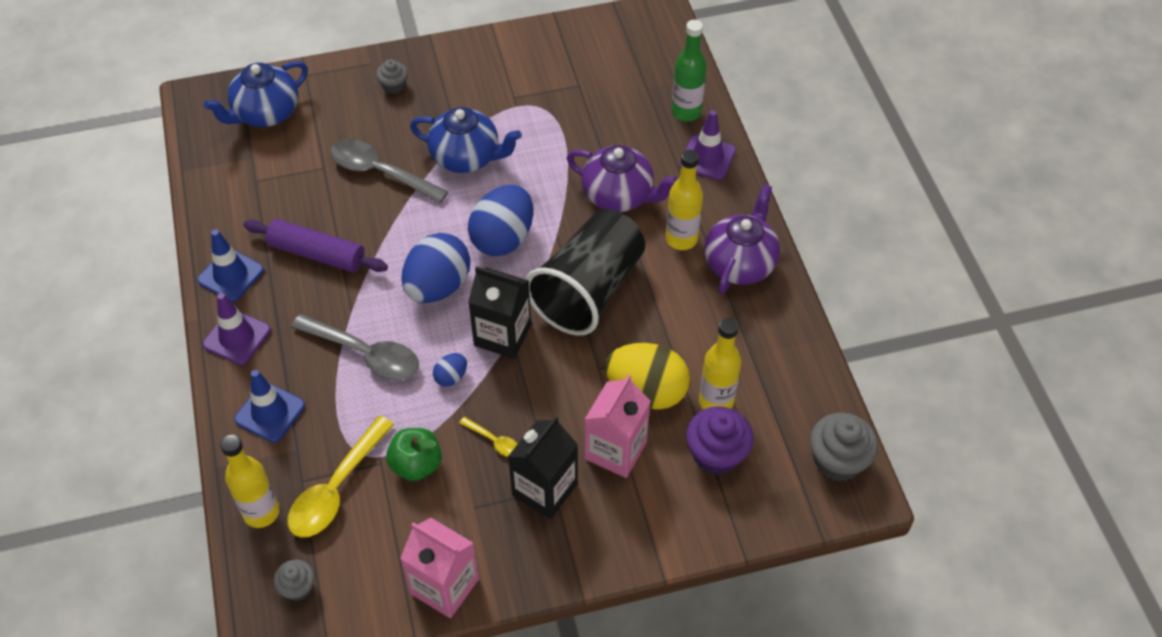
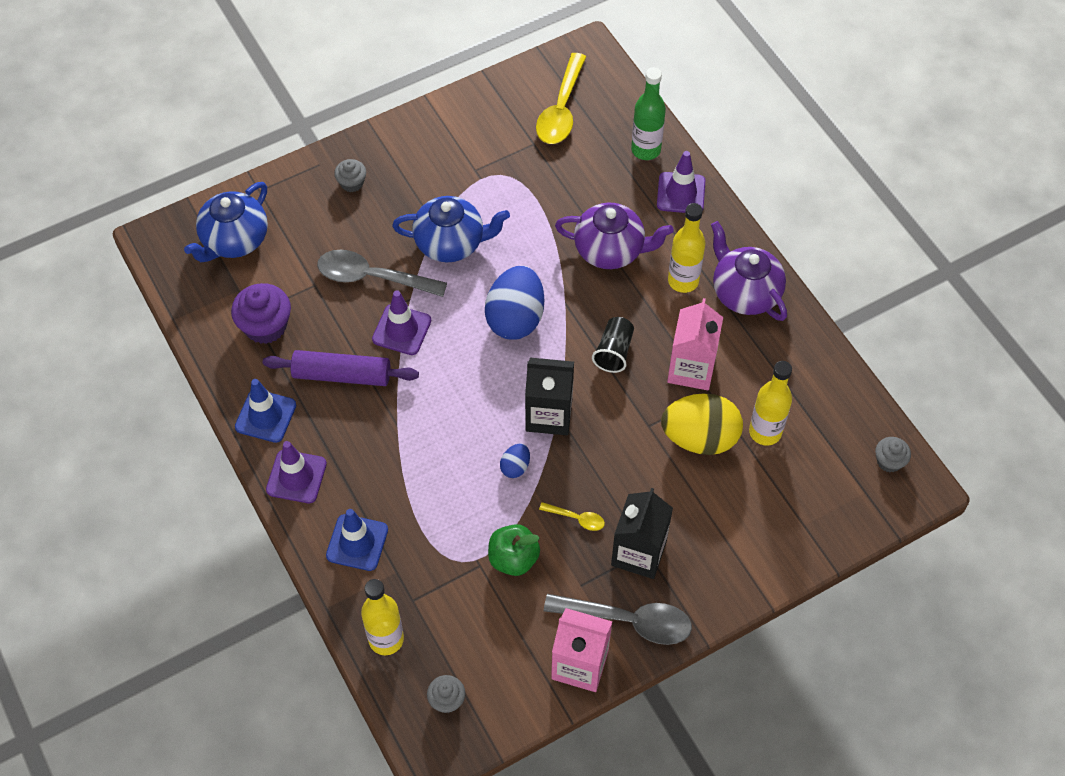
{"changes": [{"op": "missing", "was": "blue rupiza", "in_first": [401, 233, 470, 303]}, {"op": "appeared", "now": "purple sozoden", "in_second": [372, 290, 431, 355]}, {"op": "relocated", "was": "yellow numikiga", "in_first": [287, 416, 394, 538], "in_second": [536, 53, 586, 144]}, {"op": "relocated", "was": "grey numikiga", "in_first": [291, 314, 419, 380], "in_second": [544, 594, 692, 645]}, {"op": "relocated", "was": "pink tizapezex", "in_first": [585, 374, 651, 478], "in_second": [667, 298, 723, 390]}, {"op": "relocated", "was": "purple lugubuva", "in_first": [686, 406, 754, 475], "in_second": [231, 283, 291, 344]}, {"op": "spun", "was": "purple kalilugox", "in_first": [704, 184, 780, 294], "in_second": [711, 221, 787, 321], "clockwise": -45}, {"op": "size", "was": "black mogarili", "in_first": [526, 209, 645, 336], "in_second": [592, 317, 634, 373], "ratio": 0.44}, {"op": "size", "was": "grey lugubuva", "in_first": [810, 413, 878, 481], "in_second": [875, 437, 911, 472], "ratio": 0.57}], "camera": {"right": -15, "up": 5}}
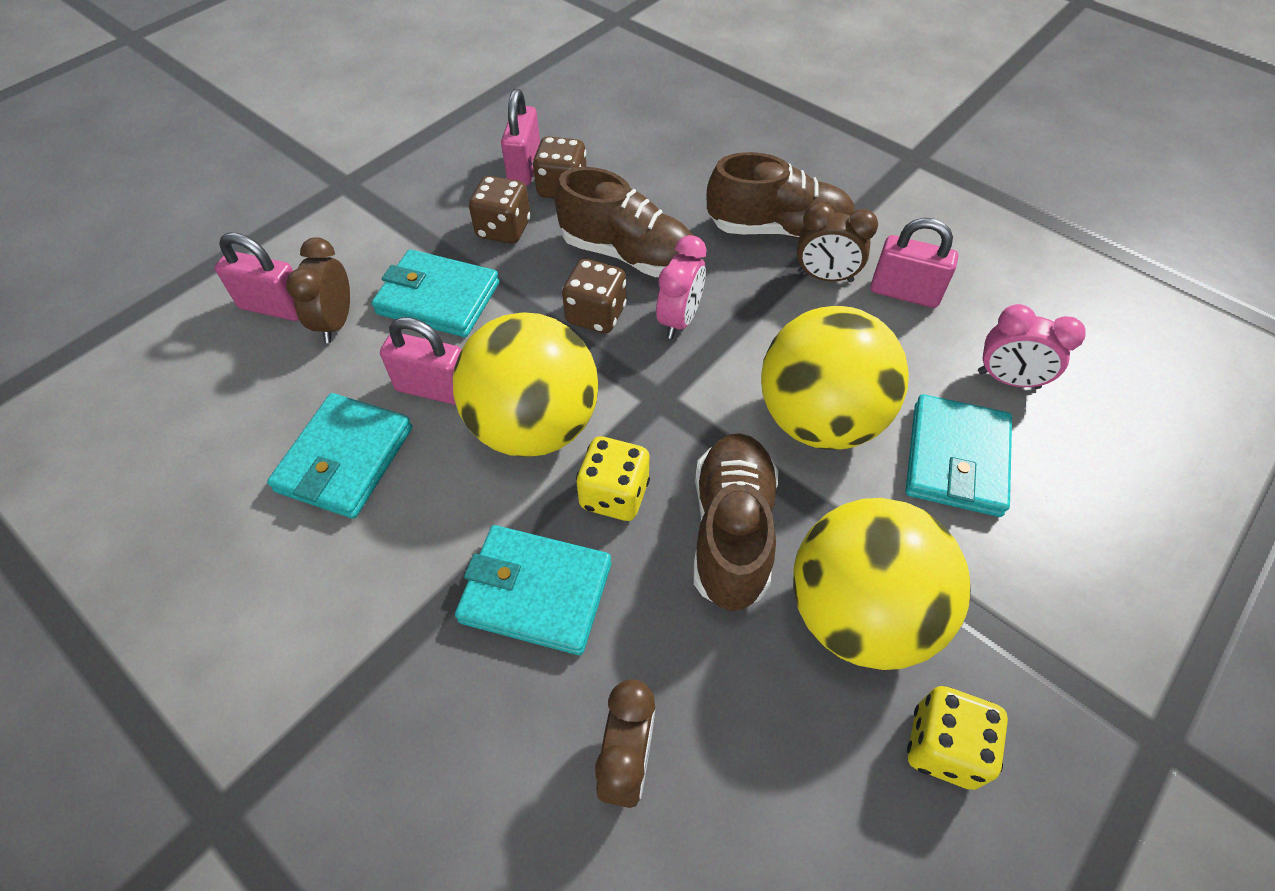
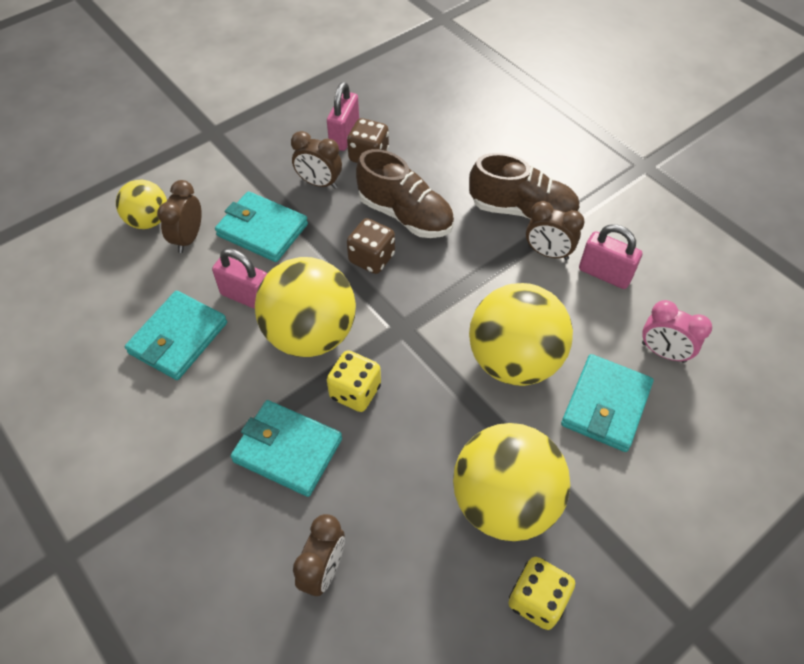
{"changes": [{"op": "missing", "was": "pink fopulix", "in_first": [656, 235, 707, 339]}, {"op": "missing", "was": "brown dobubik", "in_first": [694, 433, 778, 611]}, {"op": "exchanged", "was": "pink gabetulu", "now": "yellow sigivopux", "in_first": [215, 233, 299, 321], "in_second": [116, 179, 167, 229]}, {"op": "exchanged", "was": "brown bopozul", "now": "brown fopulix", "in_first": [469, 176, 531, 244], "in_second": [291, 131, 342, 189]}], "camera": {"right": 10, "up": 0}}
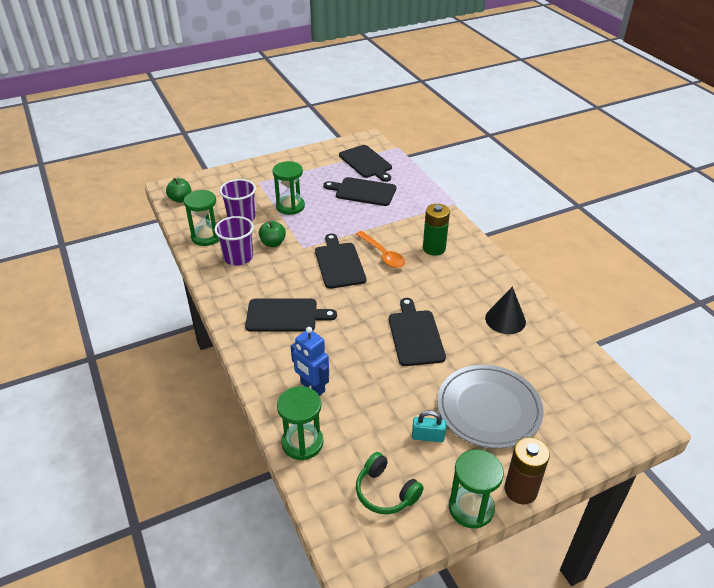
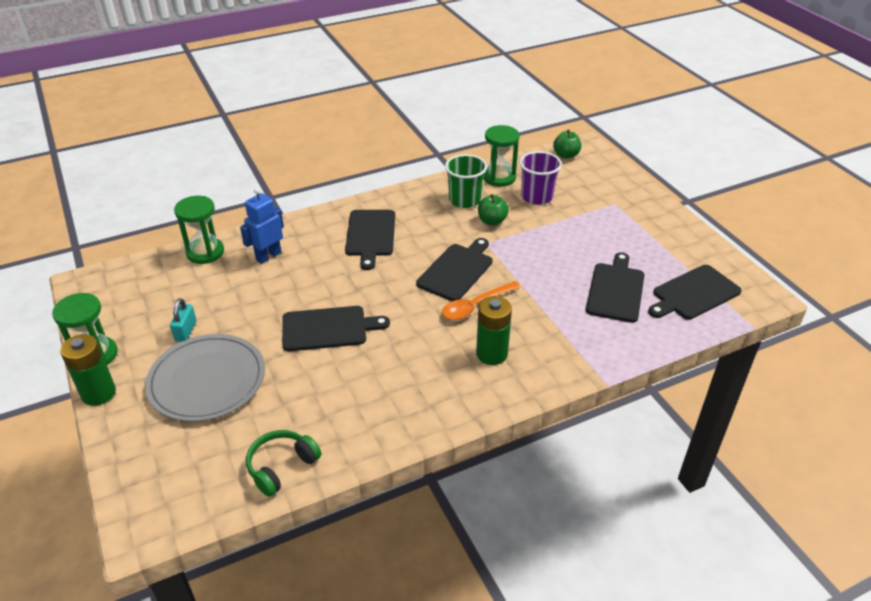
{"changes": [{"op": "missing", "was": "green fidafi", "in_first": [272, 161, 305, 215]}, {"op": "missing", "was": "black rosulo", "in_first": [485, 286, 526, 334]}, {"op": "relocated", "was": "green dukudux", "in_first": [356, 452, 424, 514], "in_second": [246, 430, 321, 497]}, {"op": "colour", "was": "purple mogarili", "now": "green mogarili", "in_first": [214, 216, 254, 266], "in_second": [445, 154, 487, 208]}, {"op": "colour", "was": "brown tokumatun", "now": "green tokumatun", "in_first": [504, 437, 550, 504], "in_second": [60, 334, 116, 406]}, {"op": "spun", "was": "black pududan", "in_first": [315, 233, 366, 289], "in_second": [416, 238, 493, 301], "clockwise": -45}], "camera": {"right": 90, "up": 0}}
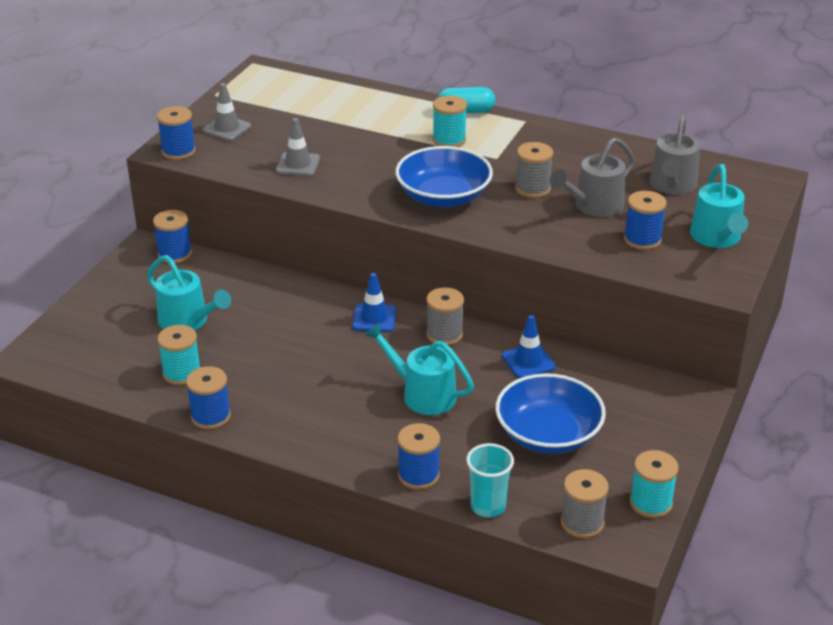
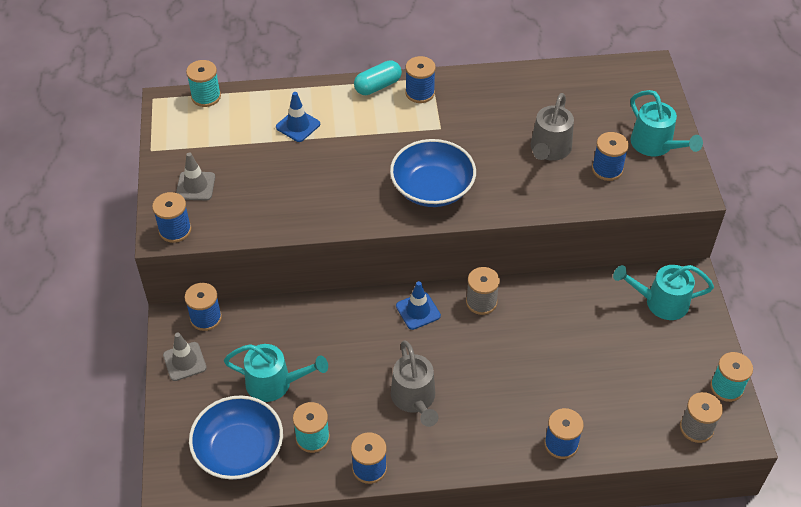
{"changes": [{"op": "missing", "was": "turquoise mogarili", "in_first": [466, 443, 514, 517]}, {"op": "missing", "was": "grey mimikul", "in_first": [515, 142, 553, 198]}, {"op": "appeared", "now": "blue mimikul", "in_second": [405, 56, 436, 103]}, {"op": "relocated", "was": "grey sozoden", "in_first": [276, 118, 320, 176], "in_second": [163, 333, 207, 381]}, {"op": "relocated", "was": "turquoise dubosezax", "in_first": [364, 322, 474, 415], "in_second": [613, 265, 714, 320]}, {"op": "relocated", "was": "turquoise mimikul", "in_first": [433, 96, 467, 147], "in_second": [186, 60, 221, 107]}, {"op": "relocated", "was": "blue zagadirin", "in_first": [495, 373, 606, 454], "in_second": [189, 395, 283, 480]}, {"op": "relocated", "was": "blue sozoden", "in_first": [502, 315, 556, 378], "in_second": [276, 92, 320, 142]}, {"op": "relocated", "was": "grey dubosezax", "in_first": [649, 115, 700, 195], "in_second": [391, 340, 438, 427]}], "camera": {"right": -30, "up": 15}}
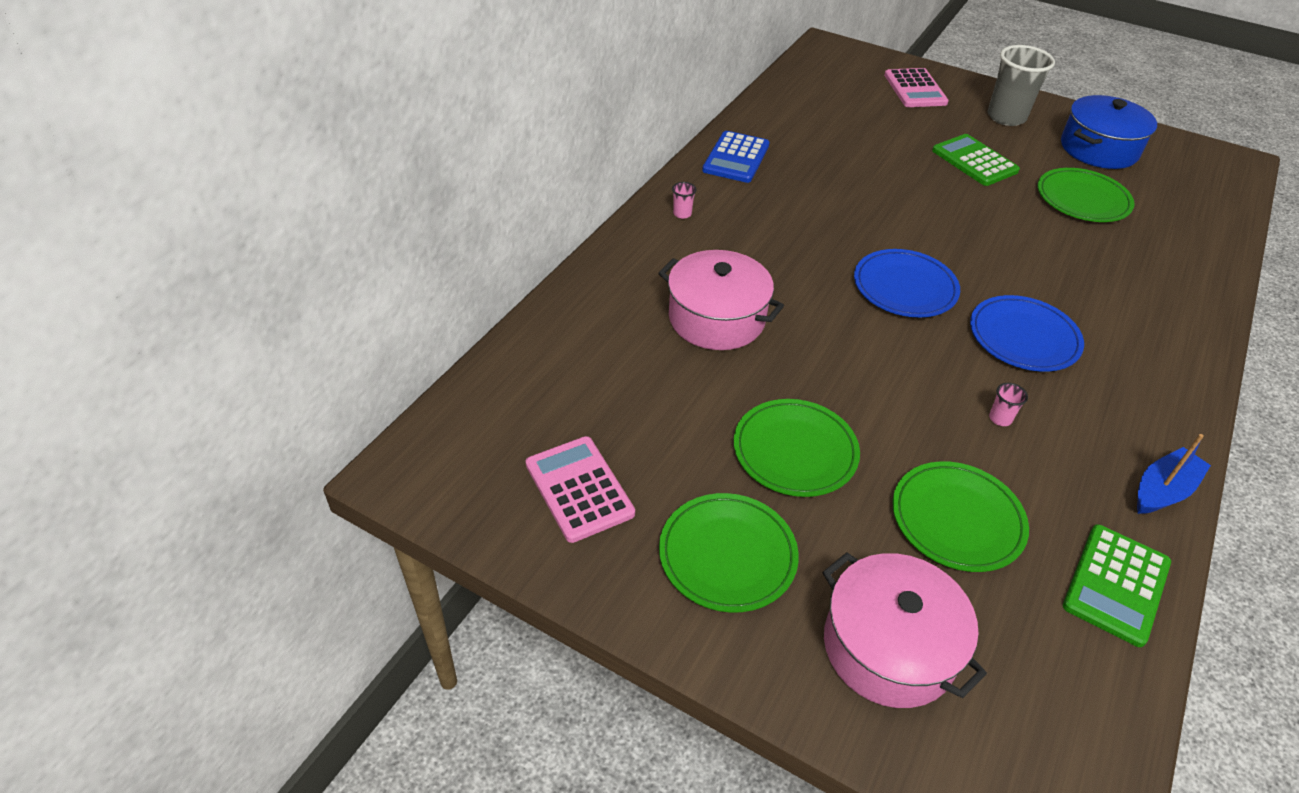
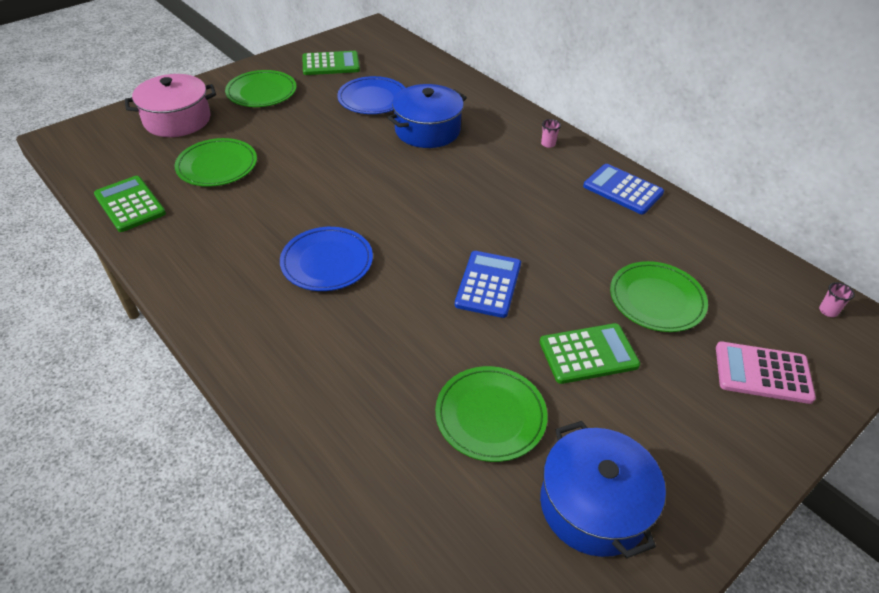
{"changes": [{"op": "missing", "was": "grey mogarili", "in_first": [988, 45, 1055, 126]}, {"op": "missing", "was": "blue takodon", "in_first": [1137, 434, 1211, 514]}, {"op": "appeared", "now": "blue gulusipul", "in_second": [455, 251, 521, 318]}, {"op": "relocated", "was": "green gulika", "in_first": [734, 399, 860, 497], "in_second": [610, 261, 708, 332]}, {"op": "relocated", "was": "blue gulika", "in_first": [854, 249, 960, 318], "in_second": [337, 76, 405, 114]}, {"op": "relocated", "was": "pink mogarili", "in_first": [989, 383, 1028, 426], "in_second": [819, 282, 855, 317]}, {"op": "colour", "was": "pink gulusipul", "now": "green gulusipul", "in_first": [525, 436, 635, 543], "in_second": [302, 51, 360, 75]}, {"op": "colour", "was": "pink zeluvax", "now": "blue zeluvax", "in_first": [658, 250, 784, 350], "in_second": [387, 84, 467, 148]}], "camera": {"right": 110, "up": 0}}
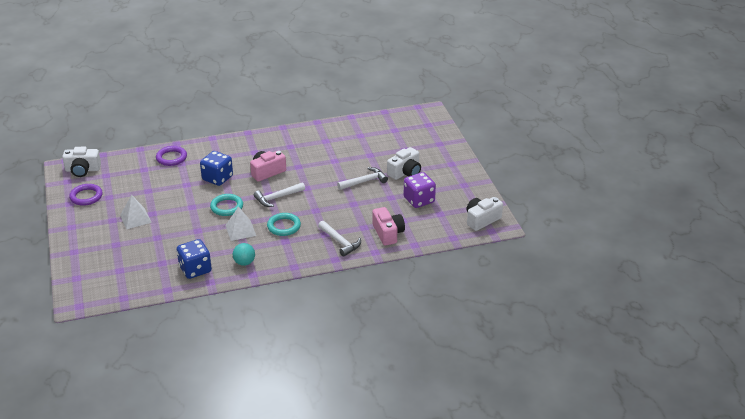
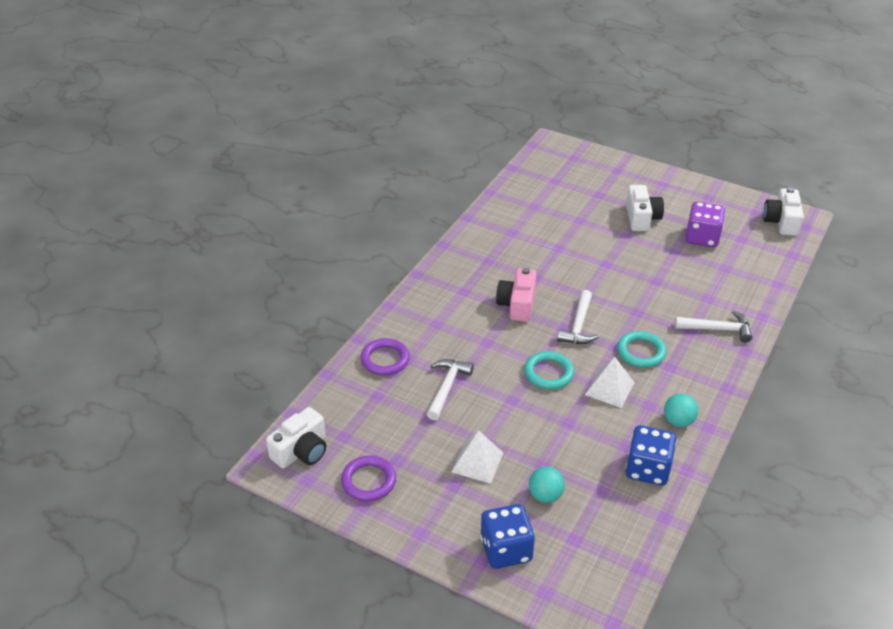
{"changes": [{"op": "missing", "was": "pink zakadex", "in_first": [372, 207, 405, 246]}, {"op": "appeared", "now": "turquoise sigivopux", "in_second": [529, 466, 565, 503]}, {"op": "relocated", "was": "blue bopozul", "in_first": [200, 151, 233, 186], "in_second": [480, 504, 535, 569]}, {"op": "relocated", "was": "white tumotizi", "in_first": [337, 167, 388, 190], "in_second": [427, 359, 474, 420]}], "camera": {"right": -45, "up": 5}}
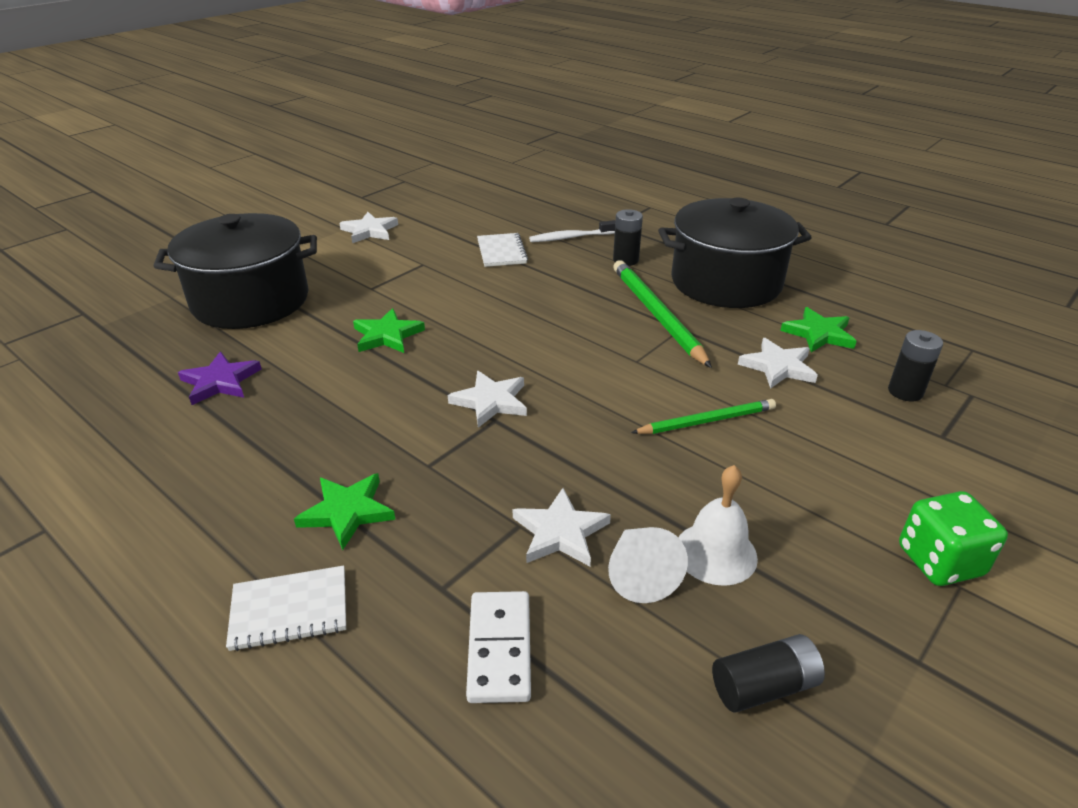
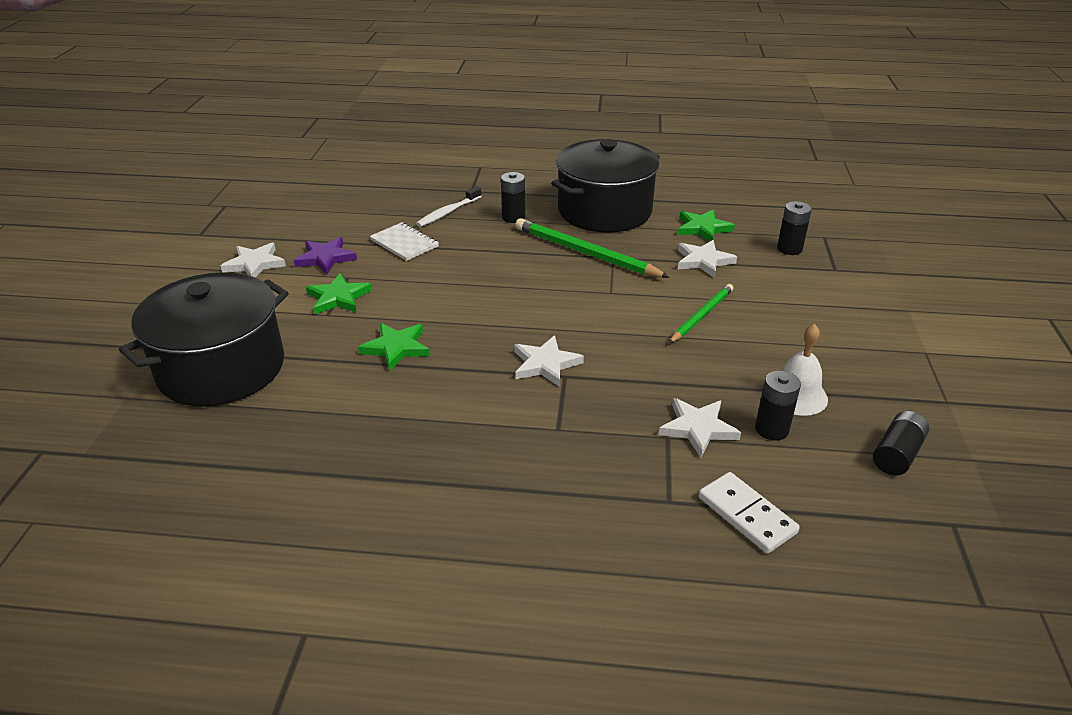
{"changes": [{"op": "missing", "was": "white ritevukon", "in_first": [226, 566, 346, 651]}, {"op": "missing", "was": "green bopozul", "in_first": [899, 491, 1008, 586]}, {"op": "relocated", "was": "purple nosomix", "in_first": [178, 352, 261, 405], "in_second": [294, 237, 357, 274]}, {"op": "relocated", "was": "green nosomix", "in_first": [294, 473, 395, 550], "in_second": [306, 273, 372, 315]}, {"op": "exchanged", "was": "white rosulo", "now": "black tokumatun", "in_first": [608, 527, 688, 603], "in_second": [755, 371, 801, 441]}], "camera": {"right": -35, "up": 0}}
